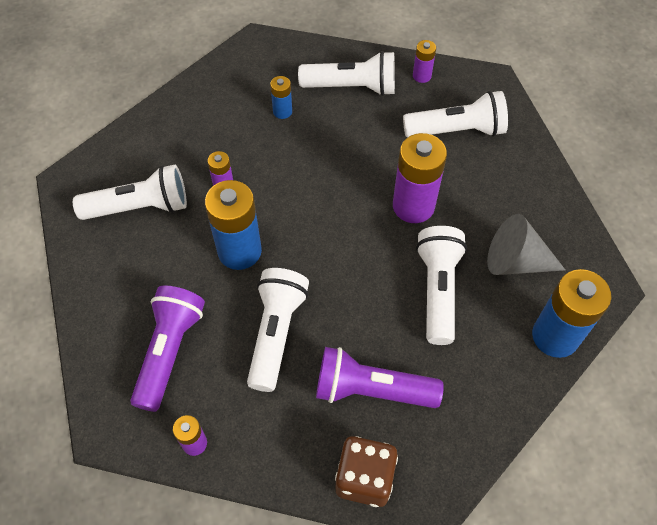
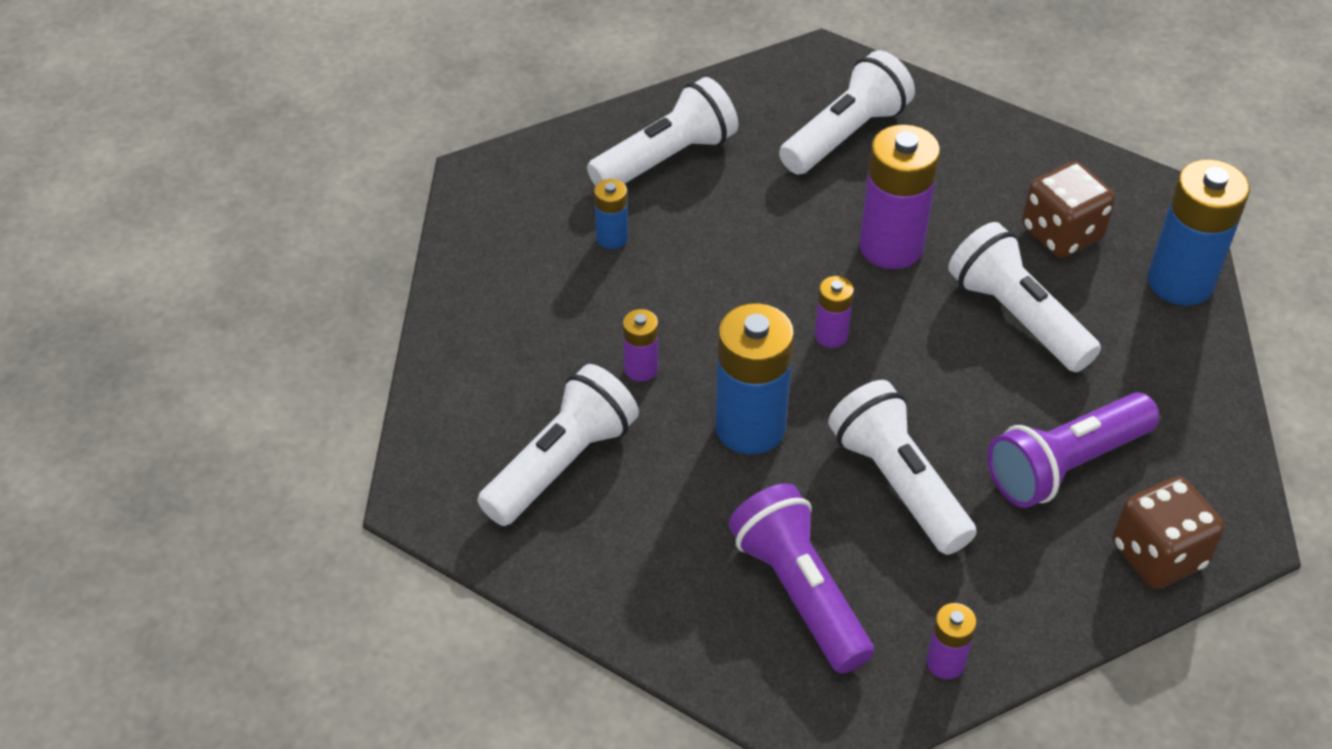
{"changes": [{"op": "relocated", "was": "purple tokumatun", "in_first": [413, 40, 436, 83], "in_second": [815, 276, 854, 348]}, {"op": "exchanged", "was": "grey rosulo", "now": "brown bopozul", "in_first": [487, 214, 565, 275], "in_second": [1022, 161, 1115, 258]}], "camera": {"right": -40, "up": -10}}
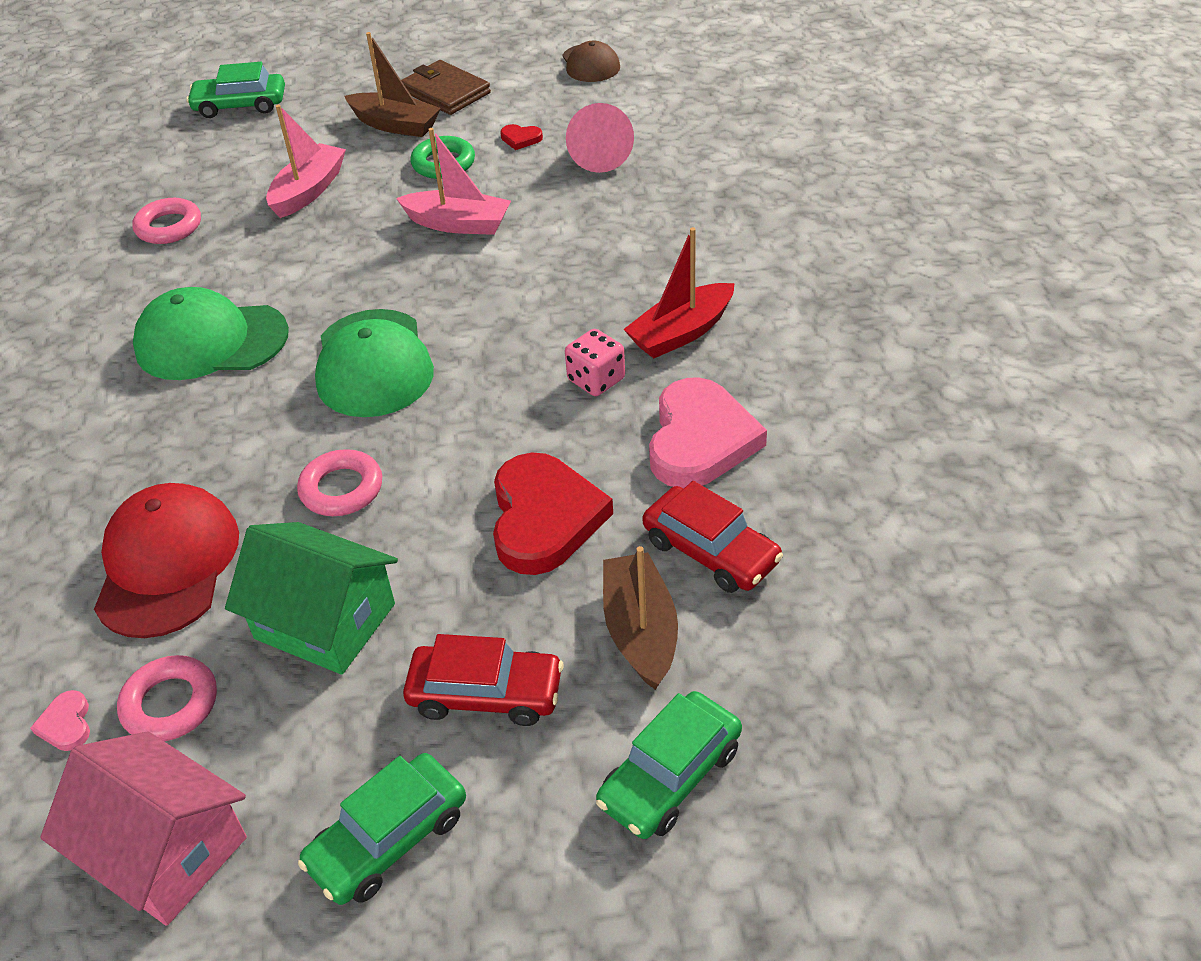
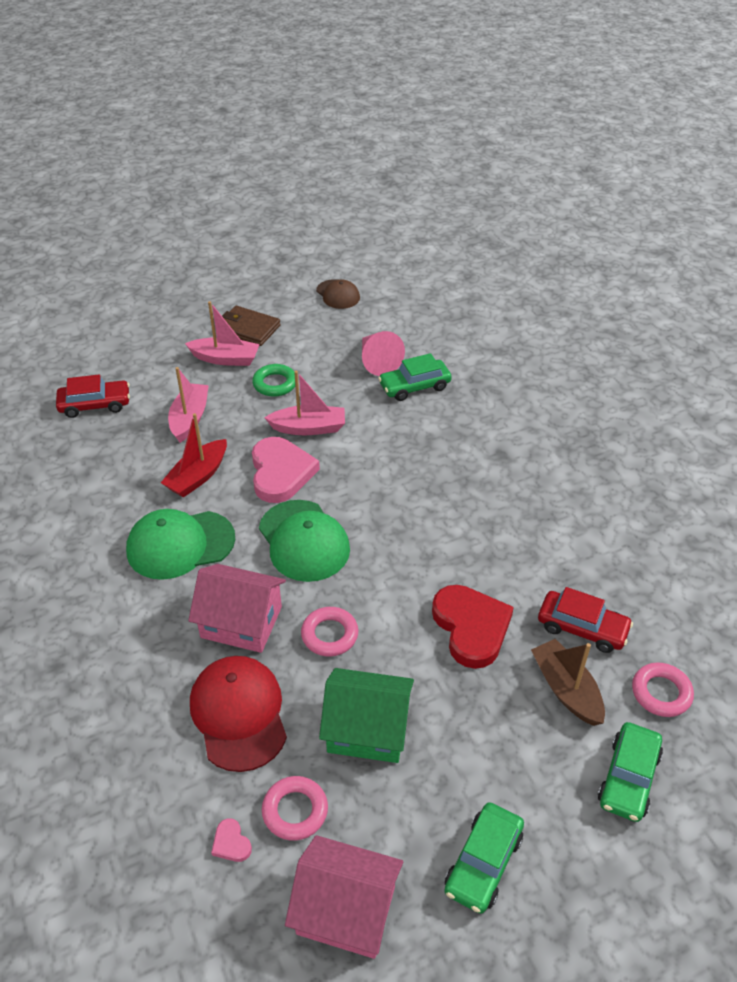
{"changes": [{"op": "missing", "was": "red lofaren", "in_first": [500, 124, 543, 150]}, {"op": "missing", "was": "pink bopozul", "in_first": [565, 329, 625, 396]}, {"op": "appeared", "now": "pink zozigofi", "in_second": [188, 564, 286, 653]}, {"op": "relocated", "was": "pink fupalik", "in_first": [132, 198, 201, 244], "in_second": [632, 663, 694, 717]}, {"op": "relocated", "was": "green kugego", "in_first": [186, 62, 285, 118], "in_second": [378, 353, 452, 401]}, {"op": "relocated", "was": "red kugego", "in_first": [403, 634, 564, 726], "in_second": [56, 374, 130, 418]}, {"op": "relocated", "was": "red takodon", "in_first": [623, 227, 735, 358], "in_second": [161, 413, 227, 498]}, {"op": "relocated", "was": "pink lofaren", "in_first": [649, 377, 767, 488], "in_second": [252, 437, 320, 503]}, {"op": "colour", "was": "brown takodon", "now": "pink takodon", "in_first": [344, 32, 441, 137], "in_second": [185, 301, 260, 366]}], "camera": {"right": -20, "up": 0}}
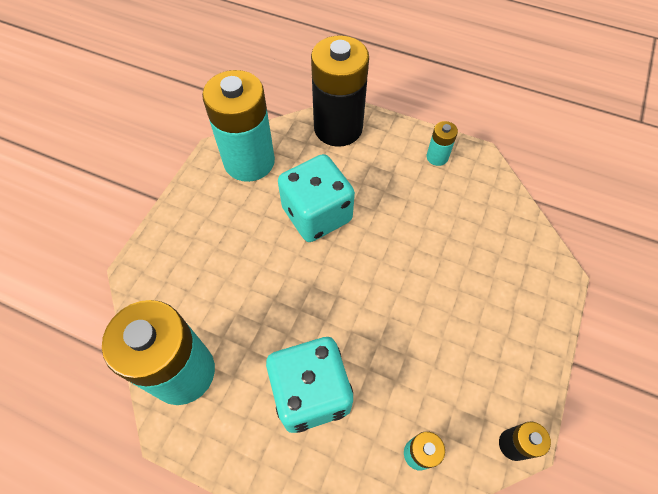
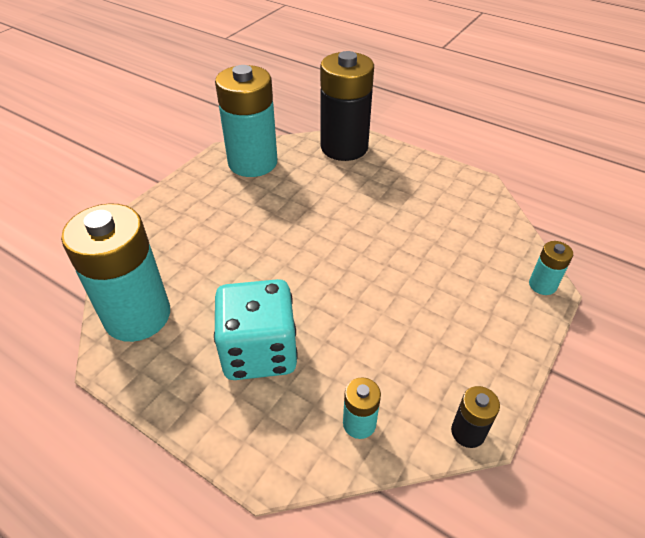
{"changes": [{"op": "missing", "was": "turquoise bopozul", "in_first": [278, 154, 355, 242]}, {"op": "relocated", "was": "turquoise tokumatun", "in_first": [426, 121, 458, 166], "in_second": [529, 241, 573, 295]}], "camera": {"right": 10, "up": -15}}
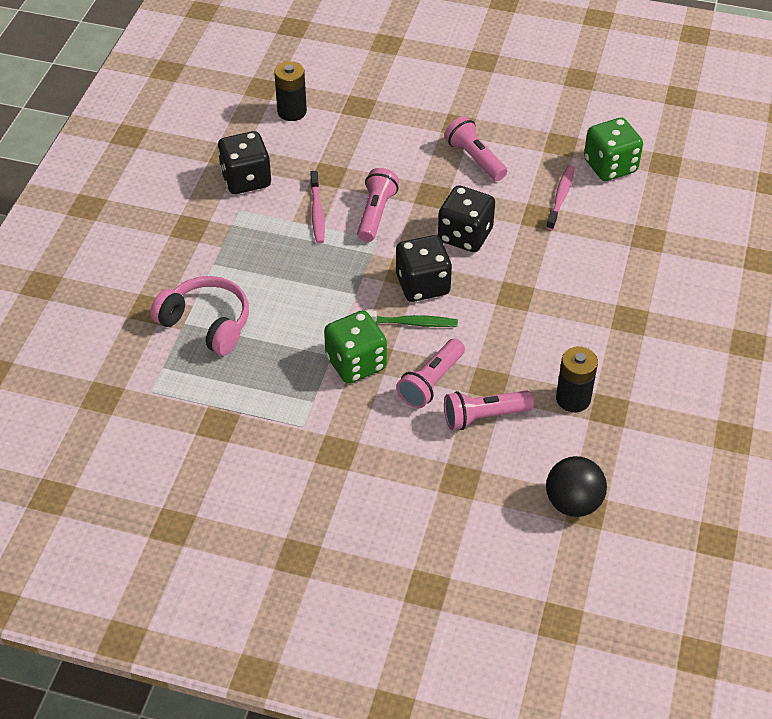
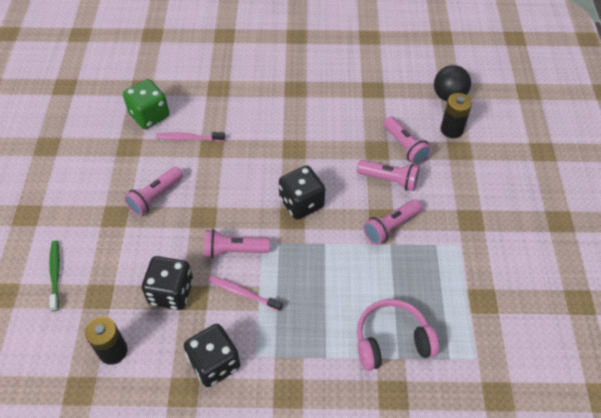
{"changes": [{"op": "relocated", "was": "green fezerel", "in_first": [359, 310, 458, 327], "in_second": [49, 241, 60, 311]}, {"op": "relocated", "was": "black bopozul", "in_first": [438, 185, 495, 252], "in_second": [142, 256, 193, 310]}, {"op": "relocated", "was": "black tokumatun", "in_first": [556, 346, 598, 412], "in_second": [441, 93, 472, 138]}, {"op": "exchanged", "was": "green bopozul", "now": "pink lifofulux", "in_first": [324, 310, 387, 384], "in_second": [363, 199, 422, 245]}, {"op": "spun", "was": "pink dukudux", "in_first": [150, 276, 249, 355], "in_second": [357, 299, 439, 371], "clockwise": 60}, {"op": "spun", "was": "pink fezerel", "in_first": [310, 171, 325, 244], "in_second": [208, 276, 283, 311], "clockwise": -135}], "camera": {"right": -105, "up": 5}}
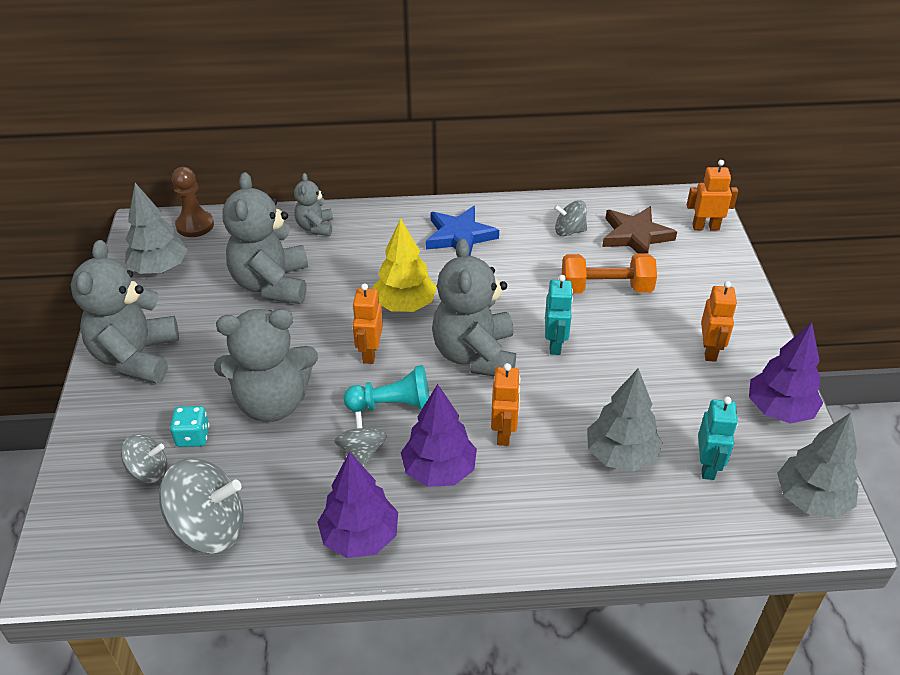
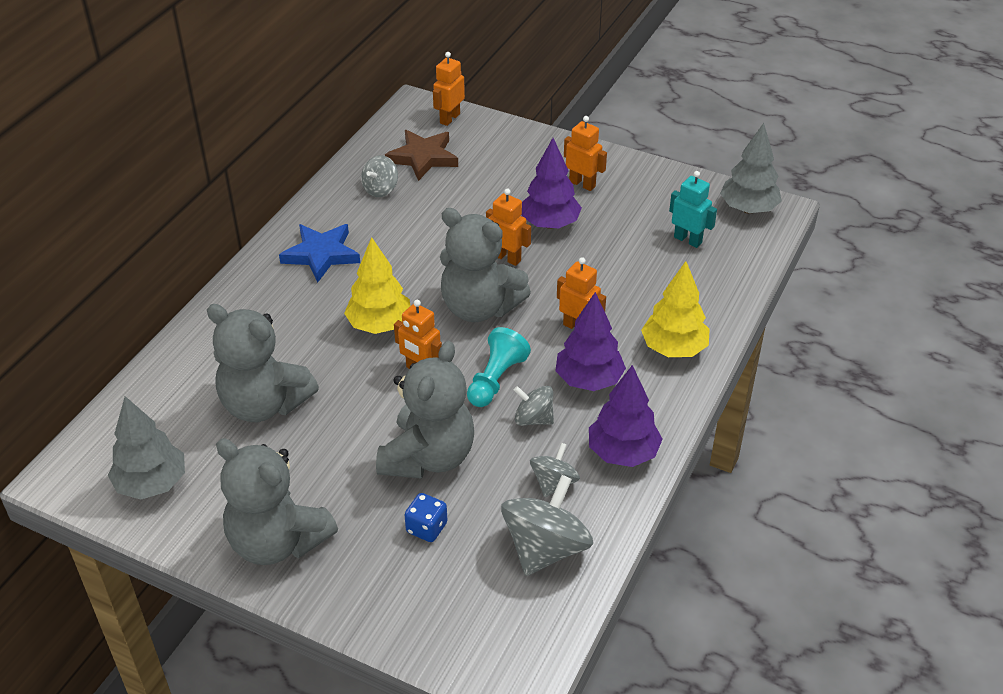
{"changes": [{"op": "missing", "was": "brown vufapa", "in_first": [172, 167, 214, 237]}, {"op": "missing", "was": "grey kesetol", "in_first": [294, 173, 333, 236]}, {"op": "missing", "was": "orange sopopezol", "in_first": [562, 253, 657, 294]}, {"op": "missing", "was": "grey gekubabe", "in_first": [587, 368, 663, 471]}, {"op": "appeared", "now": "yellow gekubabe", "in_second": [641, 261, 710, 357]}, {"op": "relocated", "was": "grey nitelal", "in_first": [121, 435, 168, 483], "in_second": [530, 443, 580, 497]}, {"op": "relocated", "was": "purple gekubabe", "in_first": [749, 322, 823, 423], "in_second": [522, 138, 582, 229]}, {"op": "colour", "was": "turquoise bopozul", "now": "blue bopozul", "in_first": [170, 406, 210, 447], "in_second": [405, 493, 447, 542]}, {"op": "colour", "was": "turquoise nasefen", "now": "orange nasefen", "in_first": [545, 275, 573, 355], "in_second": [486, 188, 531, 266]}], "camera": {"right": -60, "up": 0}}
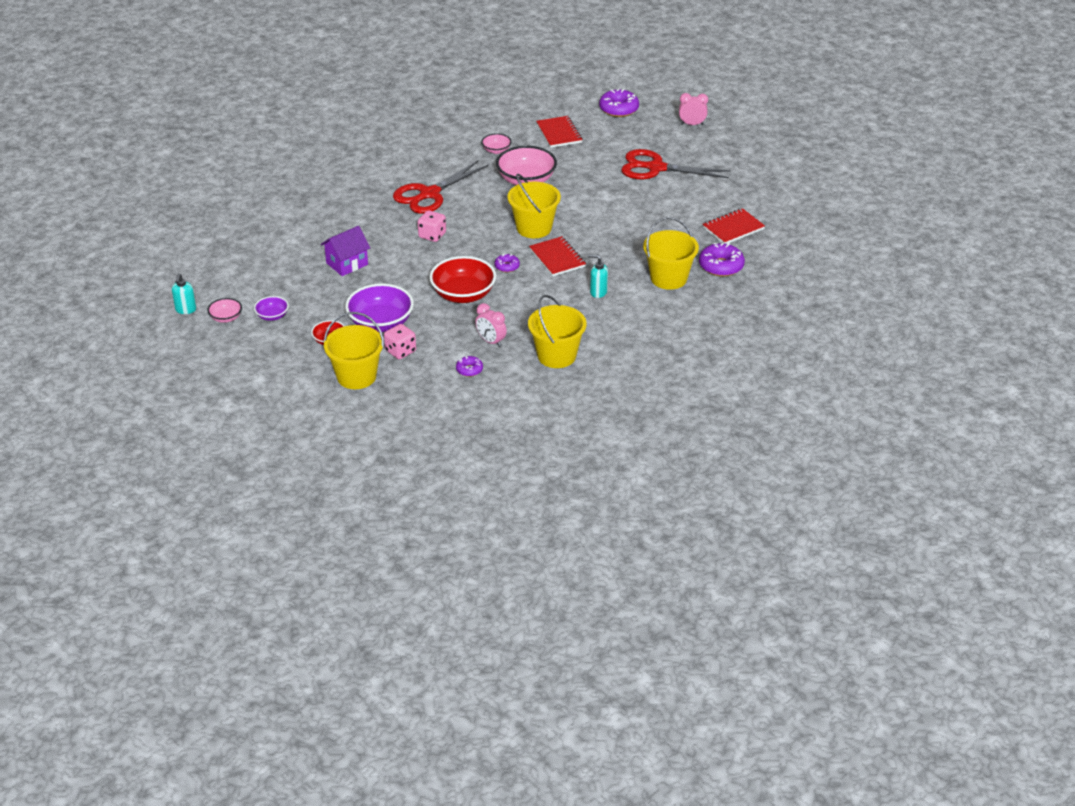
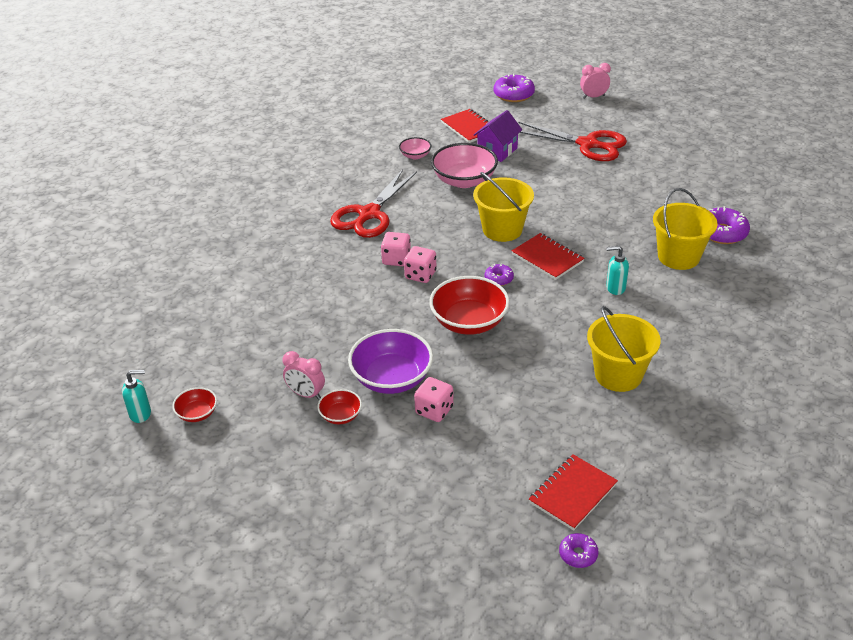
{"changes": [{"op": "missing", "was": "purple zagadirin", "in_first": [254, 296, 289, 321]}, {"op": "missing", "was": "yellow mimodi", "in_first": [324, 312, 384, 389]}, {"op": "appeared", "now": "pink bopozul", "in_second": [404, 246, 436, 283]}, {"op": "relocated", "was": "purple zozigofi", "in_first": [321, 226, 370, 276], "in_second": [474, 110, 522, 162]}, {"op": "relocated", "was": "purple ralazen", "in_first": [456, 356, 483, 377], "in_second": [559, 533, 599, 568]}, {"op": "relocated", "was": "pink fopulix", "in_first": [475, 303, 507, 347], "in_second": [283, 351, 325, 400]}, {"op": "relocated", "was": "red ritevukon", "in_first": [702, 208, 765, 244], "in_second": [529, 454, 618, 531]}, {"op": "colour", "was": "pink zagadirin", "now": "red zagadirin", "in_first": [207, 298, 242, 323], "in_second": [172, 387, 217, 422]}, {"op": "spun", "was": "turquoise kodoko", "in_first": [172, 273, 196, 314], "in_second": [122, 370, 151, 423], "clockwise": -90}, {"op": "spun", "was": "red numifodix", "in_first": [621, 149, 731, 179], "in_second": [519, 122, 627, 161], "clockwise": -150}], "camera": {"right": -15, "up": 0}}
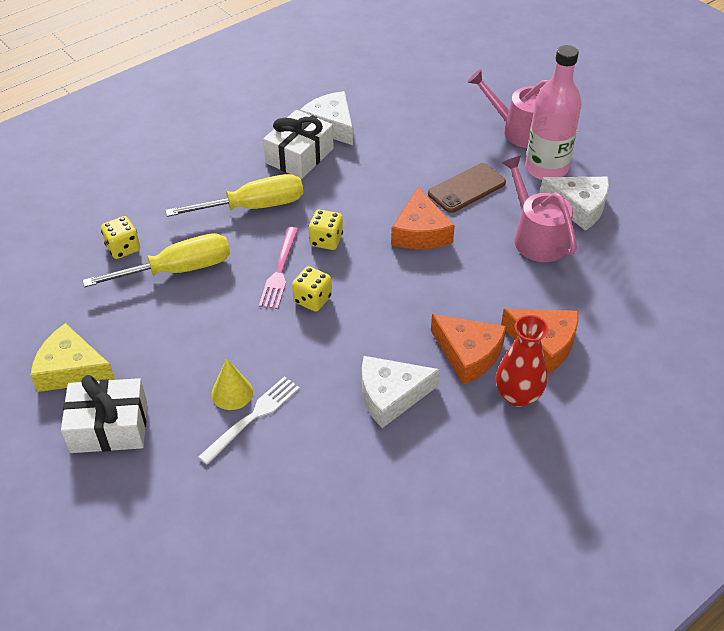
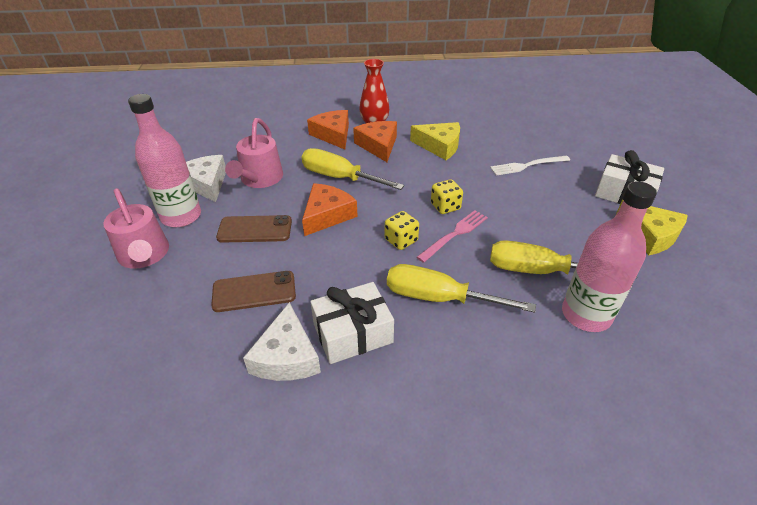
{"changes": [{"op": "missing", "was": "yellow rosulo", "in_first": [211, 358, 253, 410]}, {"op": "appeared", "now": "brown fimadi", "in_second": [211, 271, 296, 312]}, {"op": "appeared", "now": "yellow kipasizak", "in_second": [301, 148, 404, 190]}, {"op": "exchanged", "was": "yellow bopozul", "now": "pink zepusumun", "in_first": [101, 216, 140, 259], "in_second": [562, 181, 657, 332]}, {"op": "colour", "was": "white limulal", "now": "yellow limulal", "in_first": [362, 356, 440, 428], "in_second": [410, 122, 460, 160]}], "camera": {"right": -145, "up": -5}}
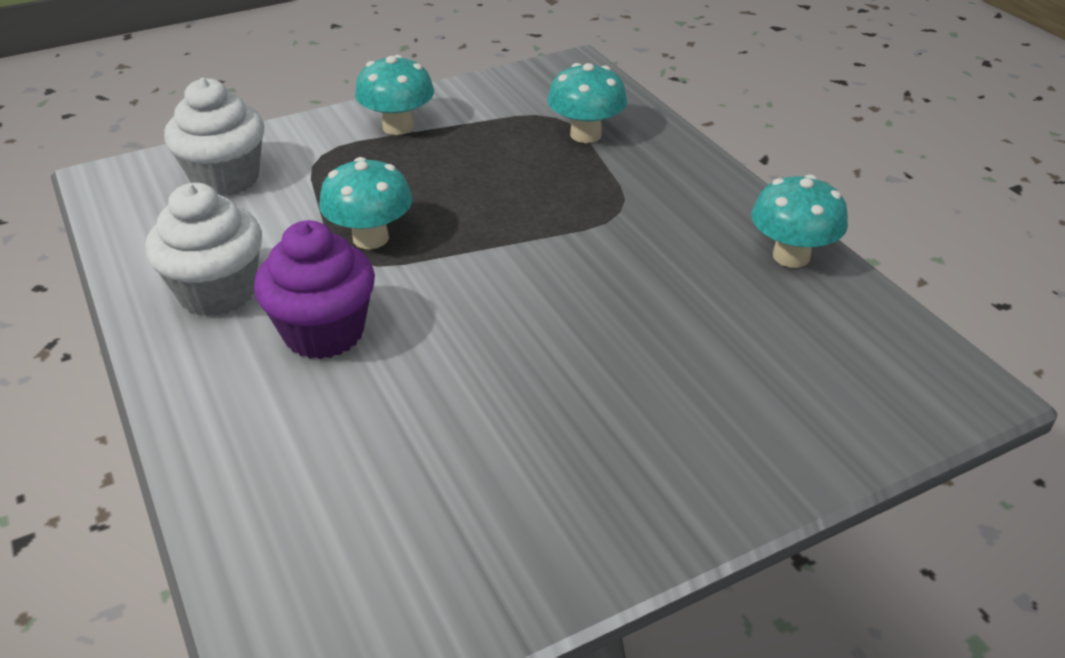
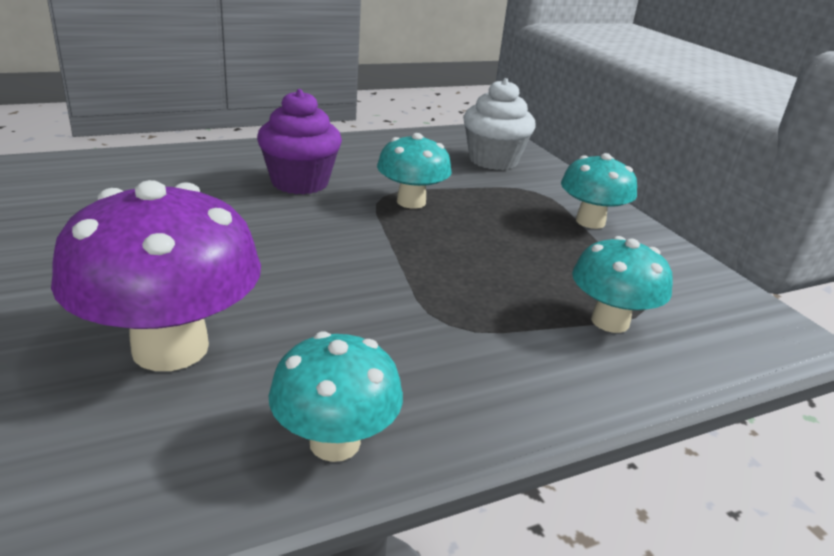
{"changes": [{"op": "missing", "was": "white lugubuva", "in_first": [145, 183, 262, 316]}, {"op": "appeared", "now": "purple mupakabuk", "in_second": [51, 180, 261, 371]}], "camera": {"right": 90, "up": -10}}
